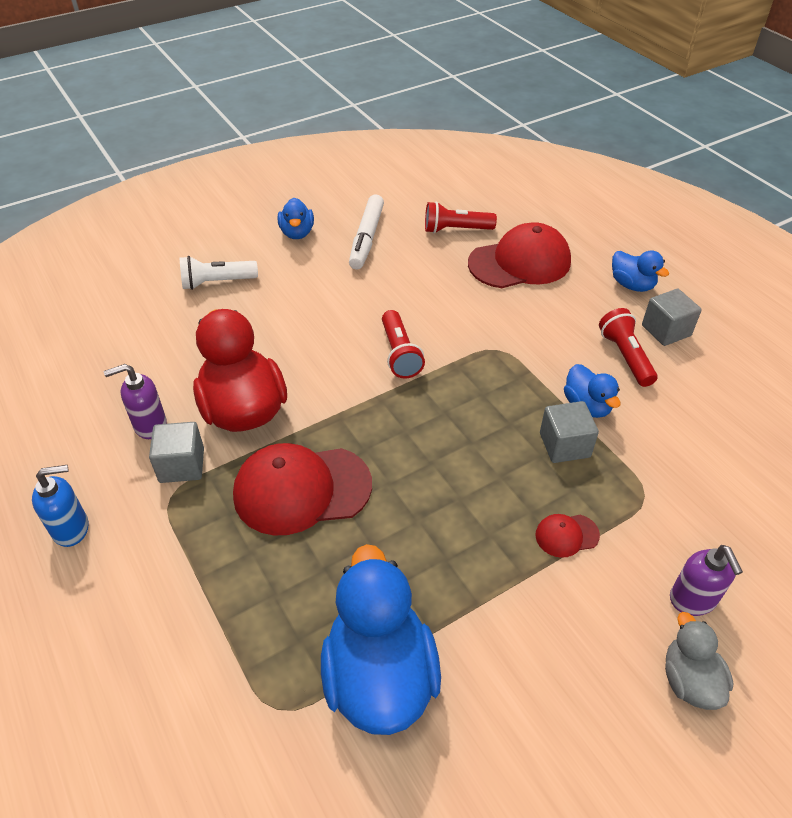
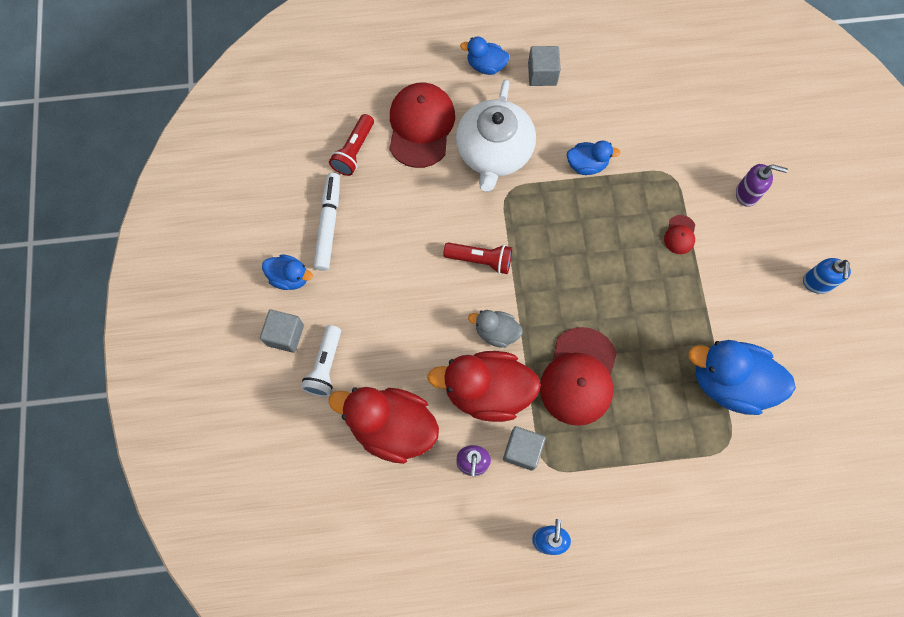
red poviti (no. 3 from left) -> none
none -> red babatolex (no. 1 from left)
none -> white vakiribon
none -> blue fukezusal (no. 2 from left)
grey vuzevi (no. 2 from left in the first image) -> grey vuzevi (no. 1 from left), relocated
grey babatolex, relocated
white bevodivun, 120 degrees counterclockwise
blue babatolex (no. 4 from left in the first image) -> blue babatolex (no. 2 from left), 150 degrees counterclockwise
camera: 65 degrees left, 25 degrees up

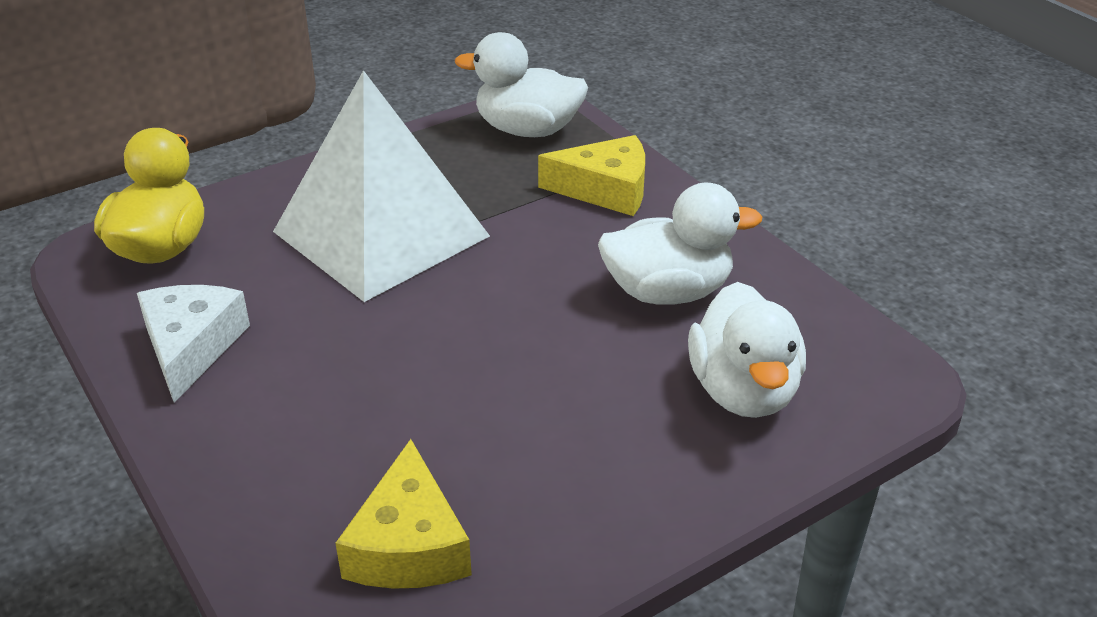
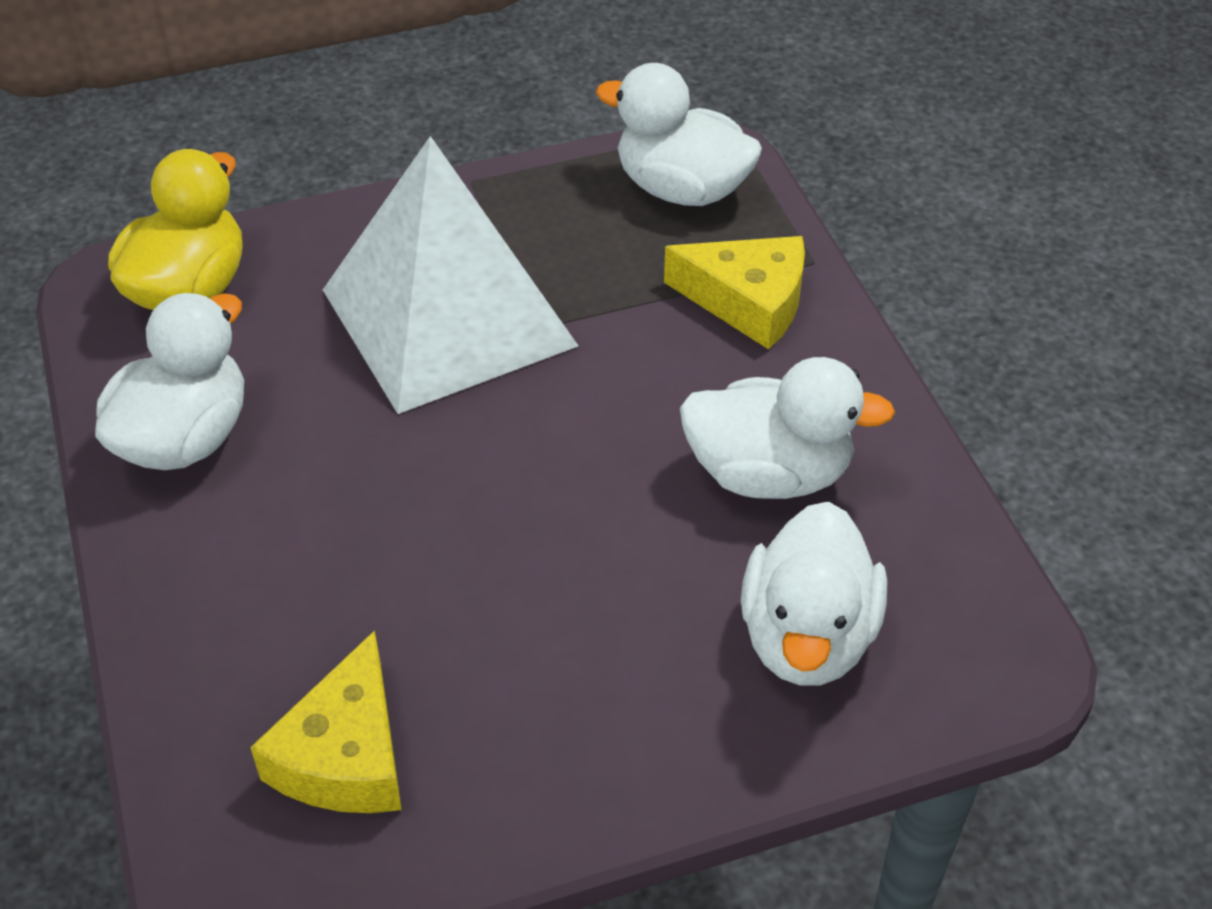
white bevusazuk -> white babatolex (no. 1 from left)
camera: 15 degrees right, 10 degrees up

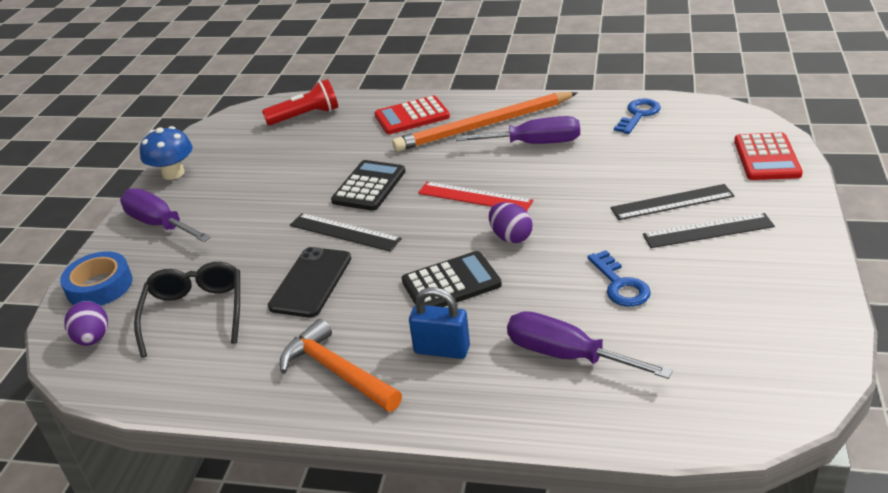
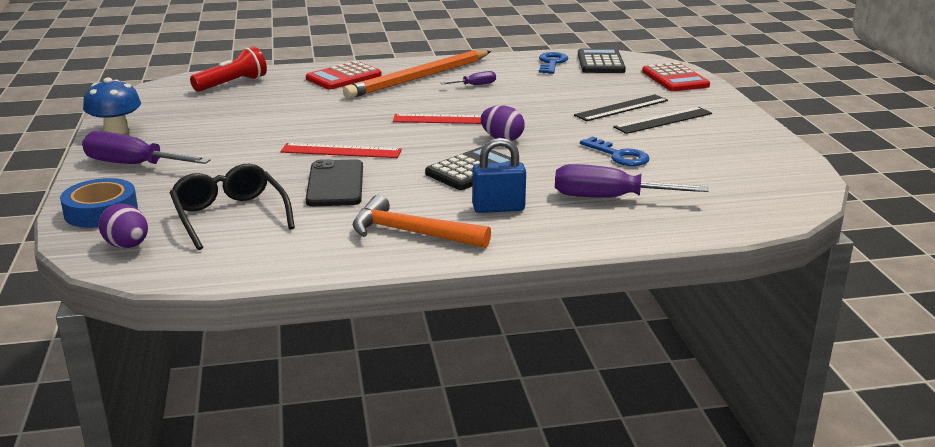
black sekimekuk (no. 1 from left in the first image) -> black sekimekuk (no. 2 from left), relocated
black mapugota (no. 1 from left) -> red mapugota (no. 1 from left)
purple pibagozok (no. 2 from left), x0.51
camera: 25 degrees left, 10 degrees down

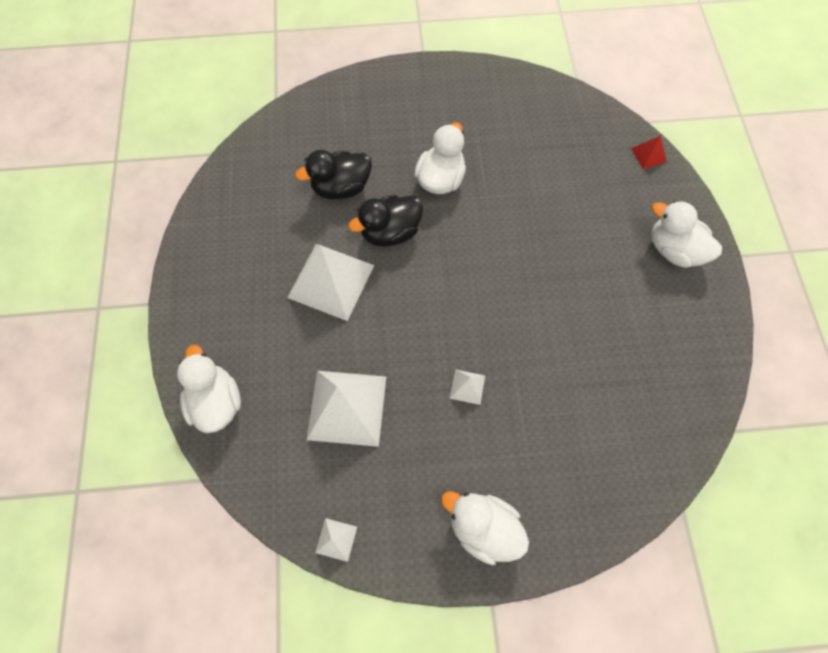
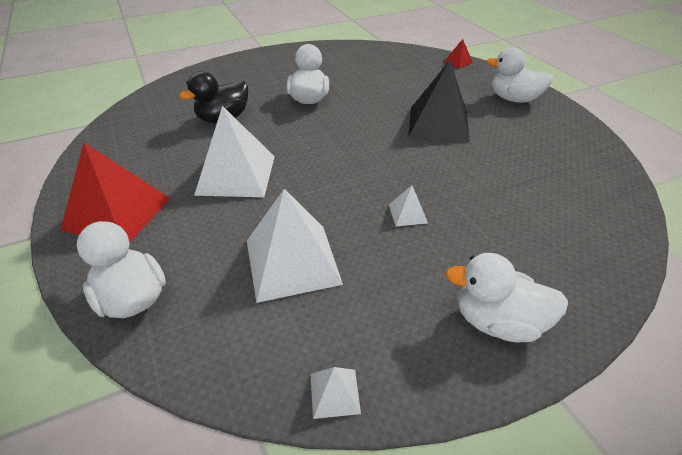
black babatolex (no. 2 from left) -> none
none -> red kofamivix (no. 1 from left)
none -> black kofamivix
camera: 20 degrees left, 25 degrees down

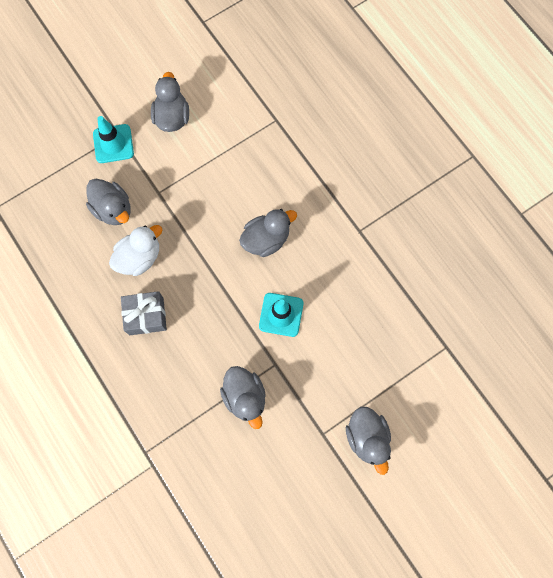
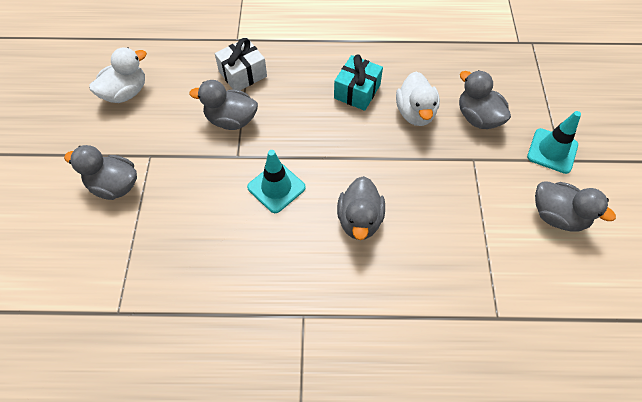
none -> white babatolex (no. 1 from left)
none -> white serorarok
grey serorarok -> turquoise serorarok
grey babatolex (no. 1 from left in the first image) -> grey babatolex (no. 4 from left), 60 degrees clockwise
camera: 125 degrees right, 15 degrees down

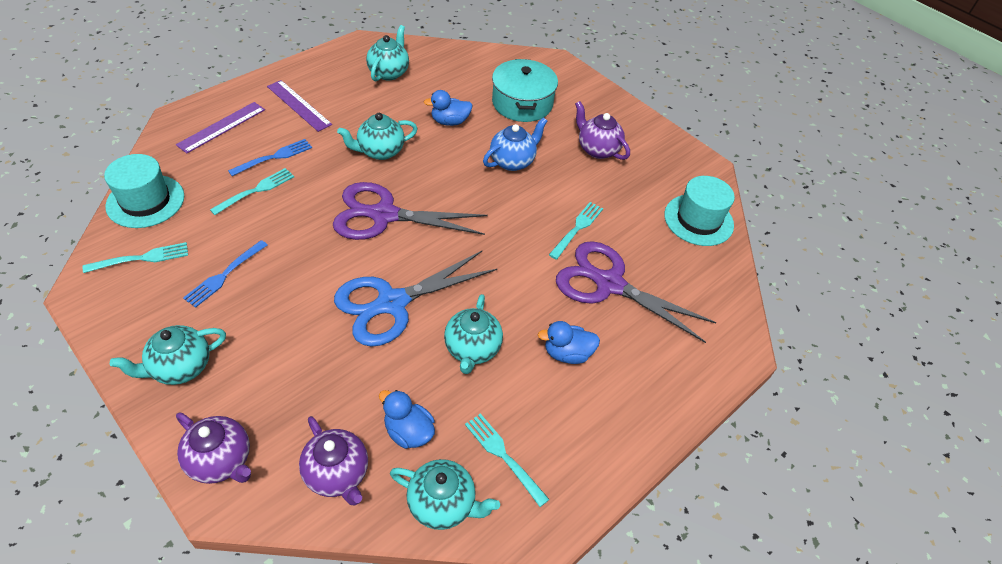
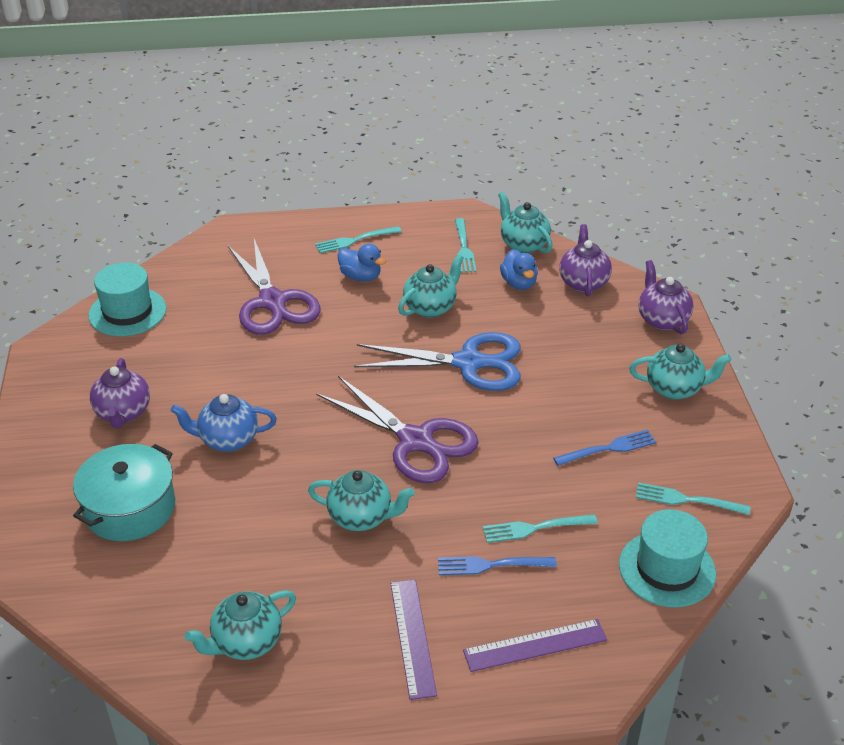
blue babatolex (no. 2 from left) -> none
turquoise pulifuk (no. 4 from left in the first image) -> turquoise pulifuk (no. 1 from left), relocated
camera: 140 degrees left, 10 degrees down

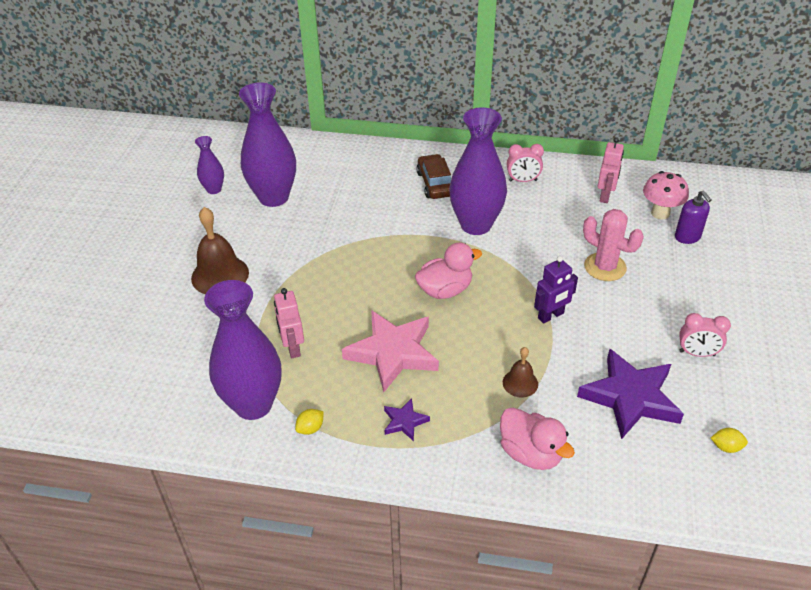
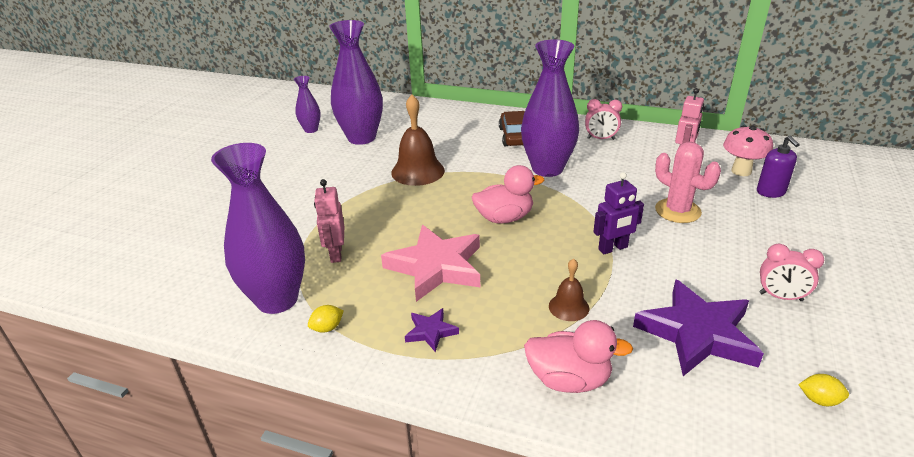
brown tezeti (no. 1 from left), relocated
pink babatolex (no. 2 from left), 45 degrees counterclockwise
camera: 10 degrees right, 10 degrees down

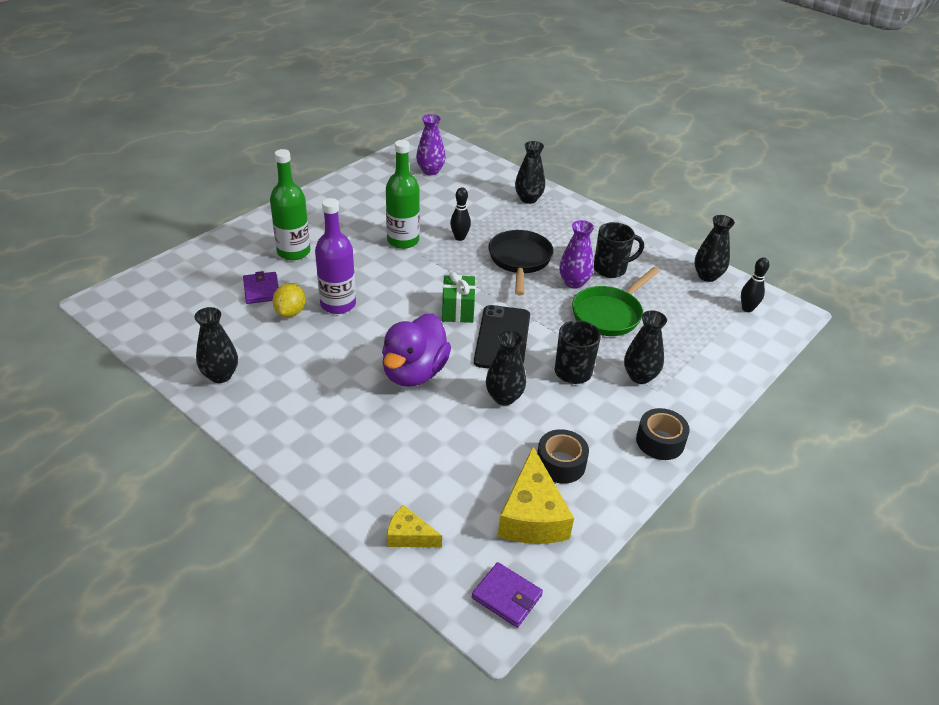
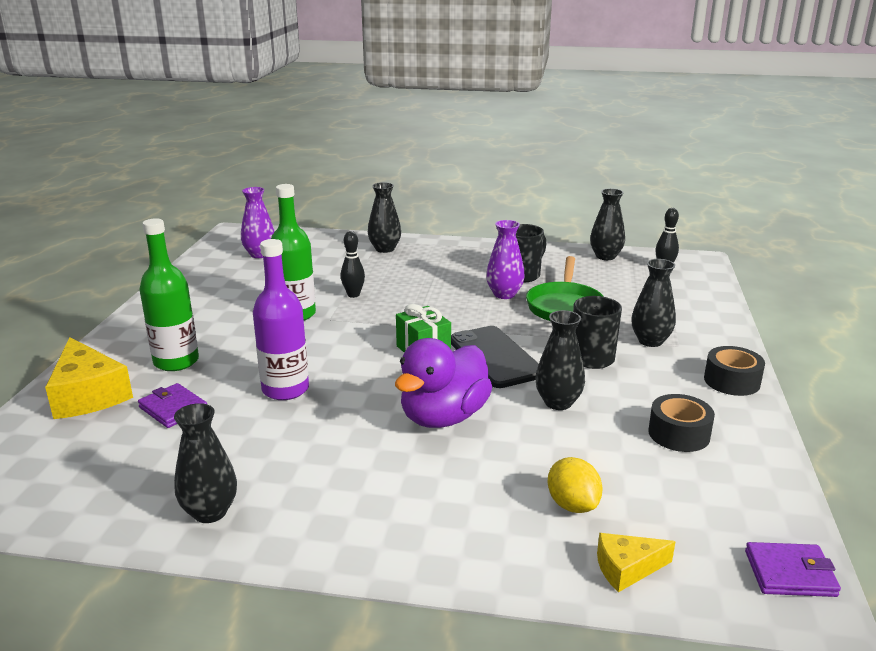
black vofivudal -> none
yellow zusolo, relocated
yellow bevusazuk (no. 2 from left in the first image) -> yellow bevusazuk (no. 1 from left), relocated
purple babatolex, 45 degrees clockwise
camera: 30 degrees left, 15 degrees down

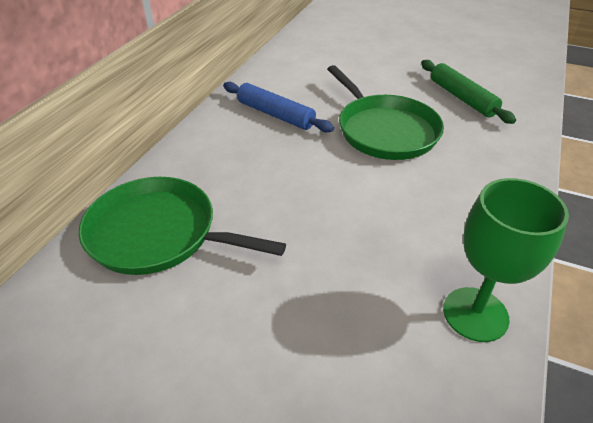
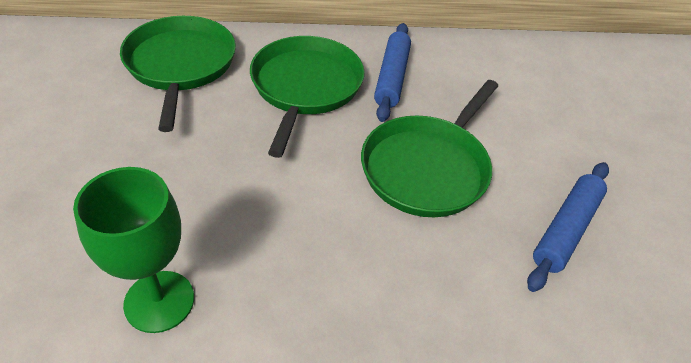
none -> green vofivudal (no. 2 from left)
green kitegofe -> blue kitegofe (no. 2 from left)
camera: 60 degrees right, 5 degrees up

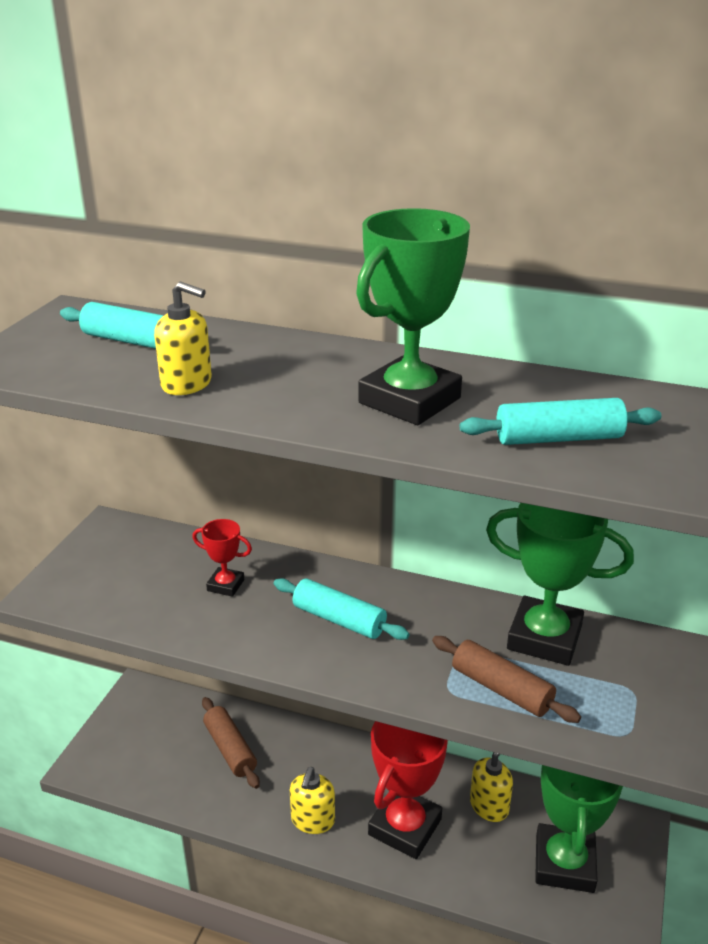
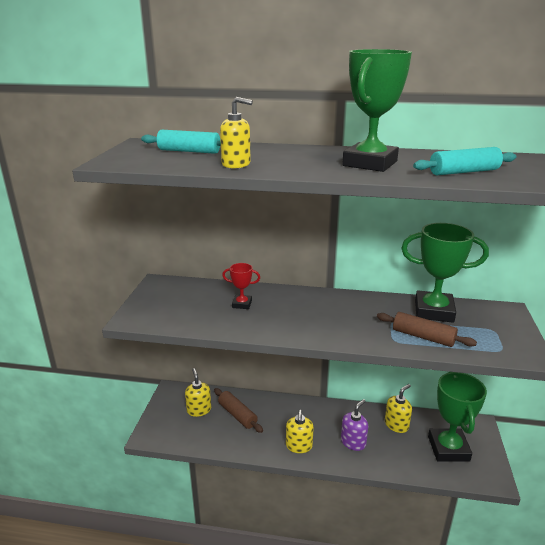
turquoise kitegofe (no. 2 from left) -> none
none -> yellow fukezusal (no. 1 from left)
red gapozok (no. 2 from left) -> purple fukezusal
camera: 10 degrees left, 5 degrees down

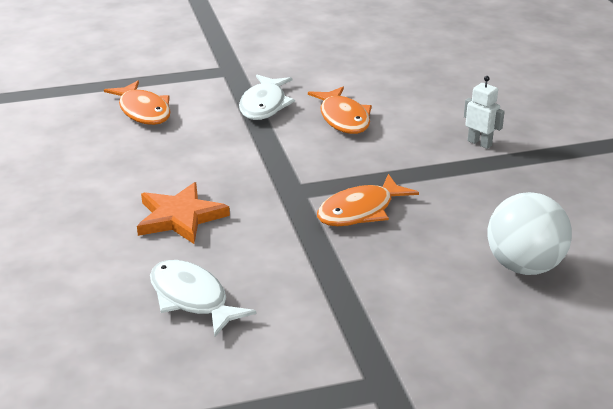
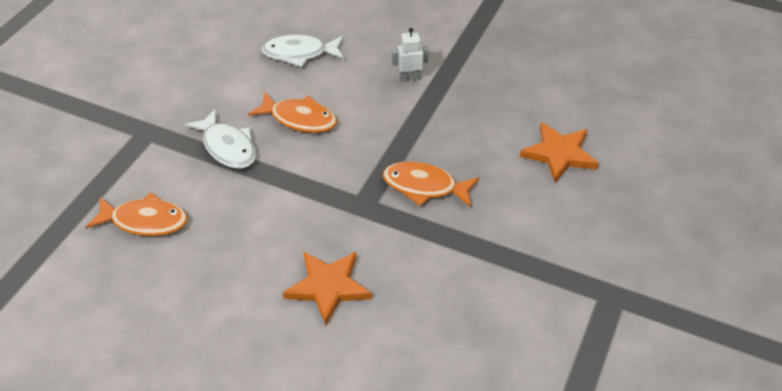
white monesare (no. 1 from left in the first image) -> white monesare (no. 2 from left), relocated
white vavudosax -> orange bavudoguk (no. 2 from left)
orange monesare (no. 3 from left), 105 degrees clockwise
camera: 50 degrees left, 15 degrees up

